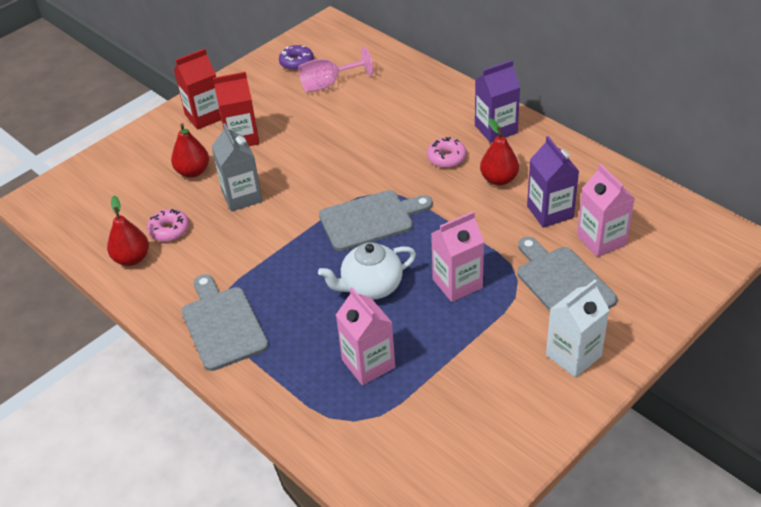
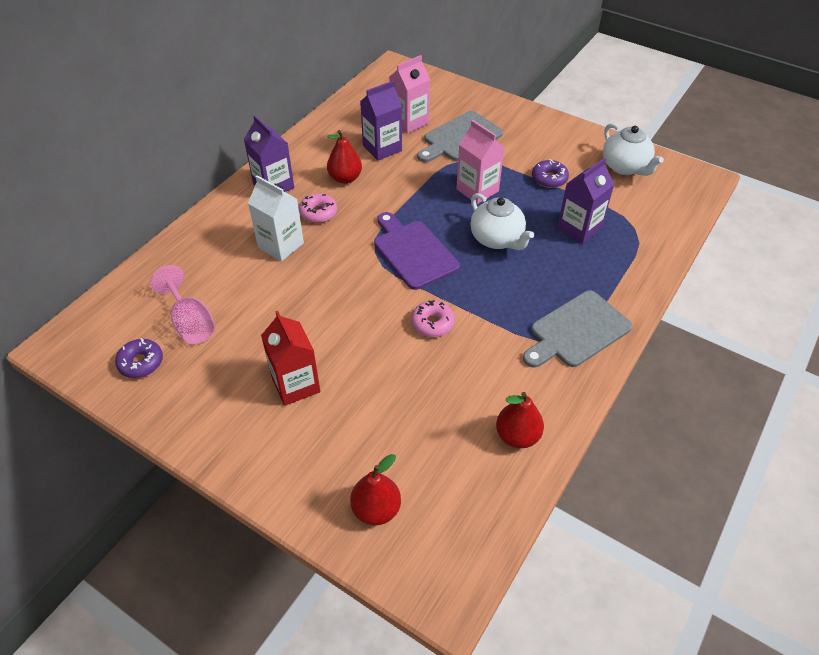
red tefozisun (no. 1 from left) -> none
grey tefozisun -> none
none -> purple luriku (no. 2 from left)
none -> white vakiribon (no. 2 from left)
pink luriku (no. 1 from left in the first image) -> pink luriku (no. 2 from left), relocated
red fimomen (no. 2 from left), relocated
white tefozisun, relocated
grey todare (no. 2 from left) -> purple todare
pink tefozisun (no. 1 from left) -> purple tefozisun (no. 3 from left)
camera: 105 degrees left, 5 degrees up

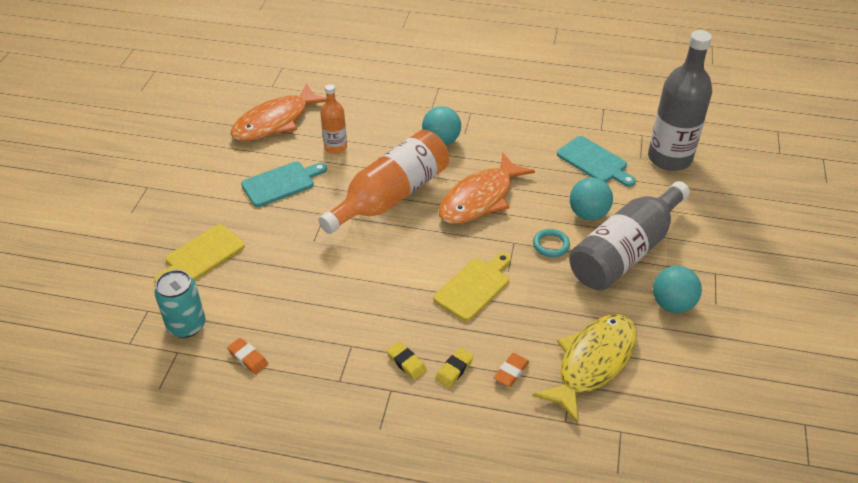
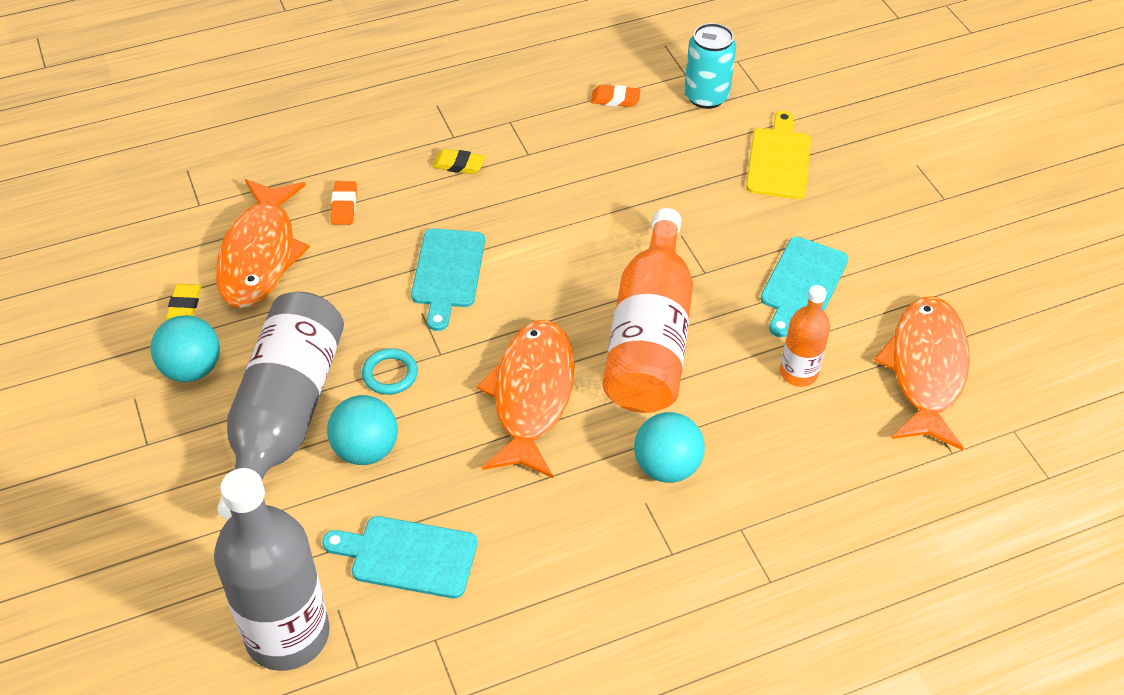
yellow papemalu (no. 2 from left in the first image) -> yellow papemalu (no. 1 from left), relocated
yellow todare (no. 2 from left) -> turquoise todare (no. 2 from left)
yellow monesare -> orange monesare (no. 1 from left)
camera: 145 degrees right, 5 degrees up

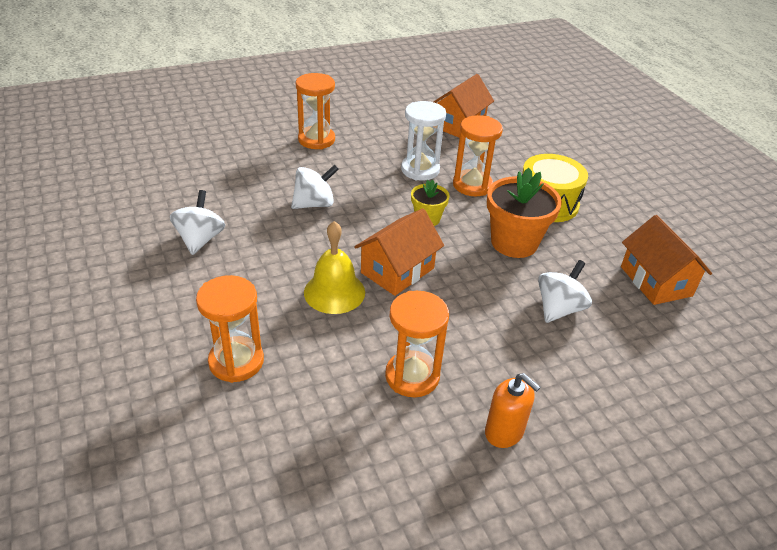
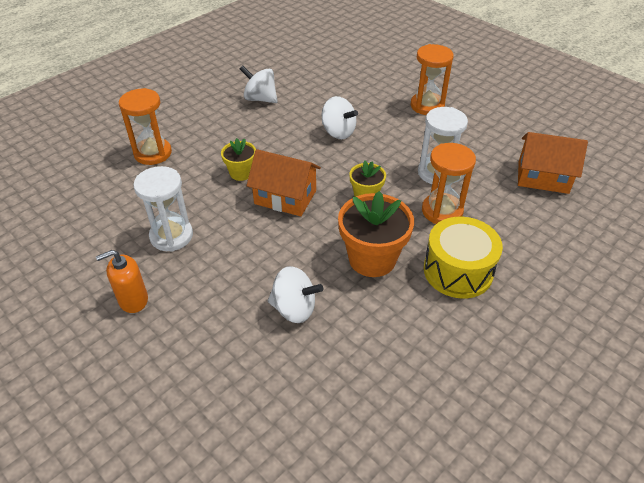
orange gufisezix (no. 3 from left) -> none
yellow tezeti -> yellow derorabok (no. 1 from left)
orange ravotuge (no. 3 from left) -> white ravotuge (no. 1 from left)
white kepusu (no. 1 from left), 135 degrees counterclockwise
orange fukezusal, 45 degrees clockwise
camera: 70 degrees right, 5 degrees up

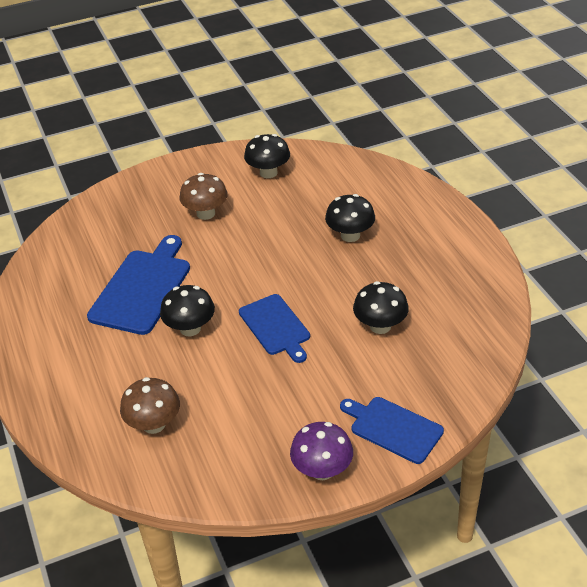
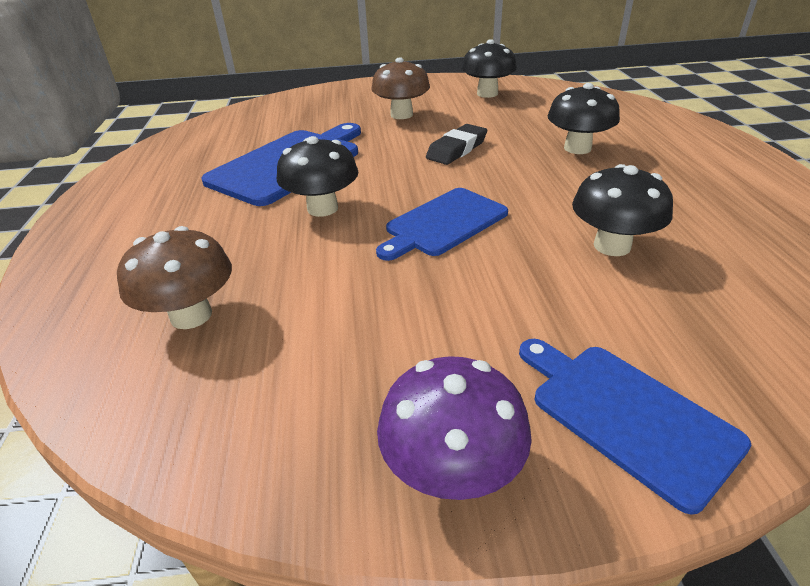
none -> black papemalu
blue todare (no. 2 from left), 60 degrees clockwise
camera: 15 degrees right, 5 degrees down

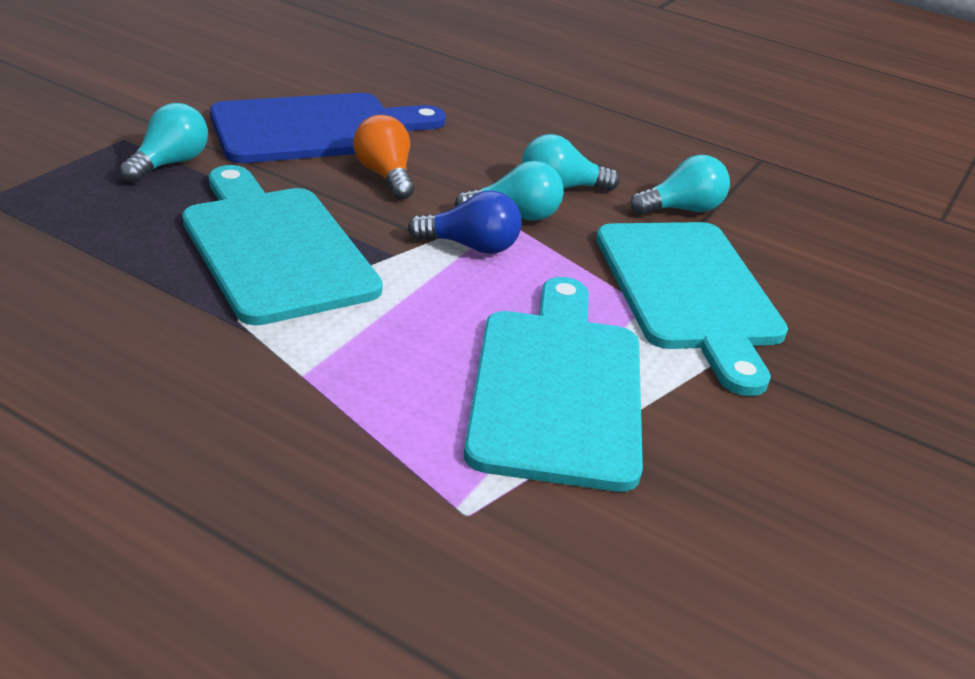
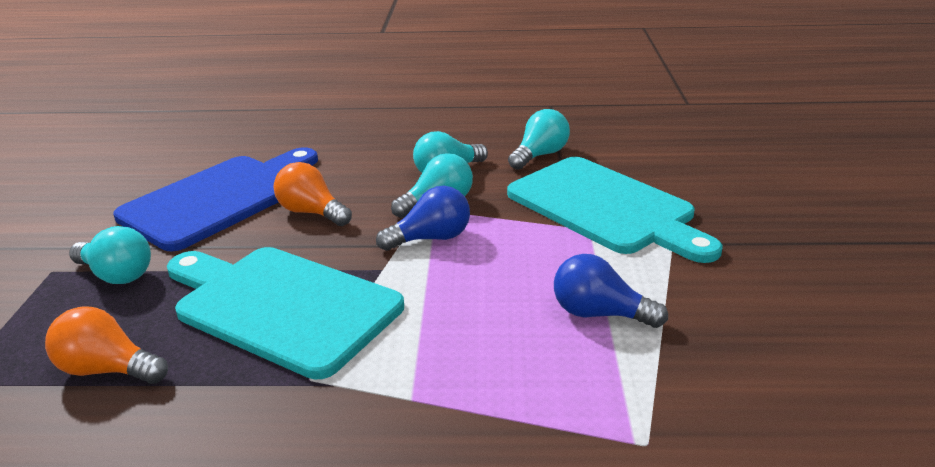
none -> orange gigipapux (no. 1 from left)
turquoise todare (no. 2 from left) -> blue gigipapux (no. 2 from left)
turquoise gigipapux (no. 1 from left), 120 degrees clockwise
camera: 25 degrees left, 5 degrees down

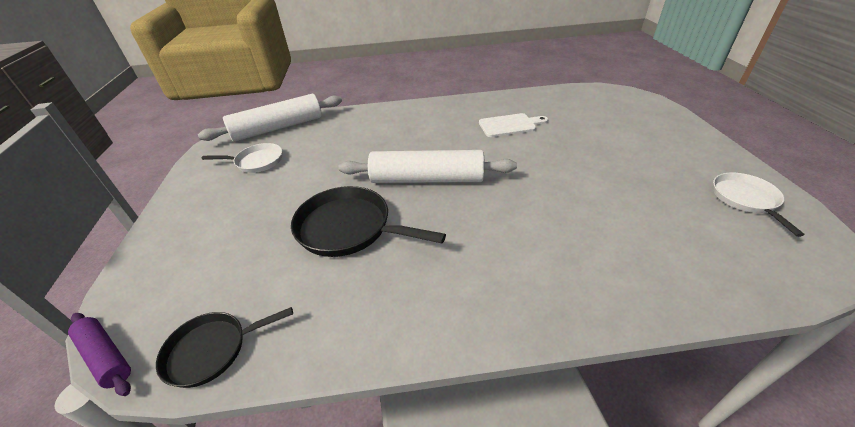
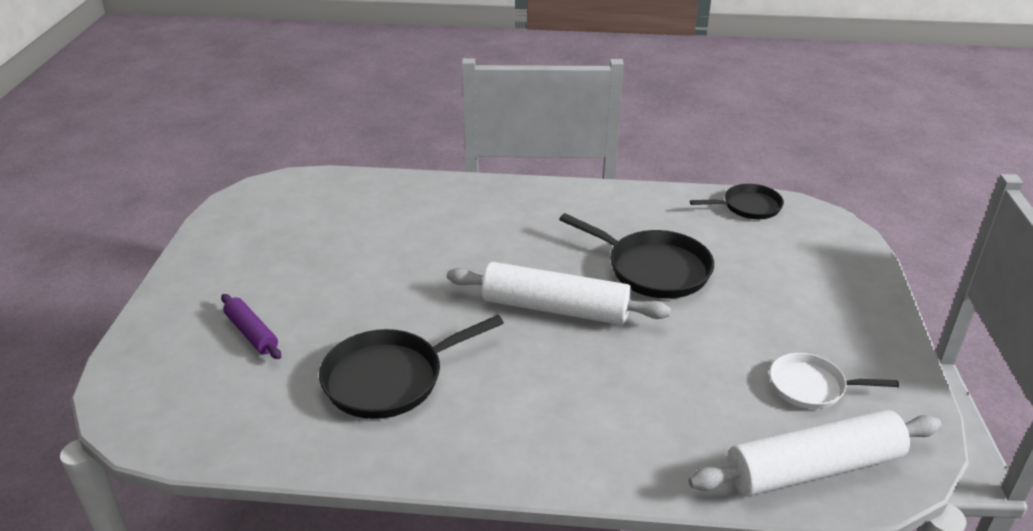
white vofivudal (no. 2 from left) -> none
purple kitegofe, relocated
white todare -> black vofivudal (no. 1 from left)
camera: 170 degrees left, 5 degrees down

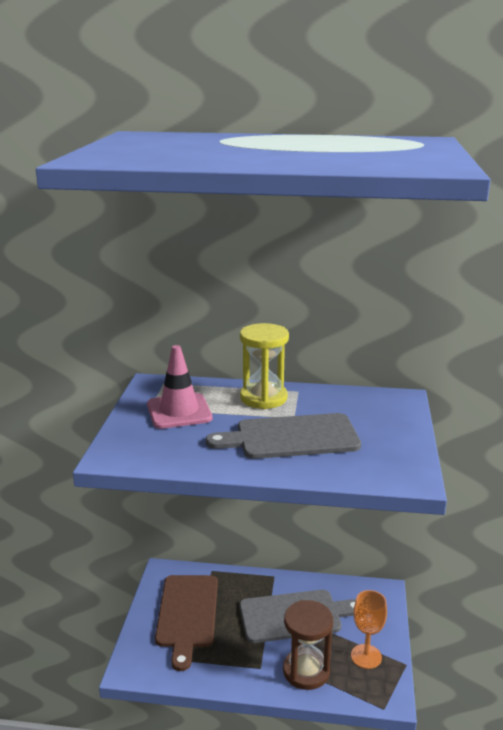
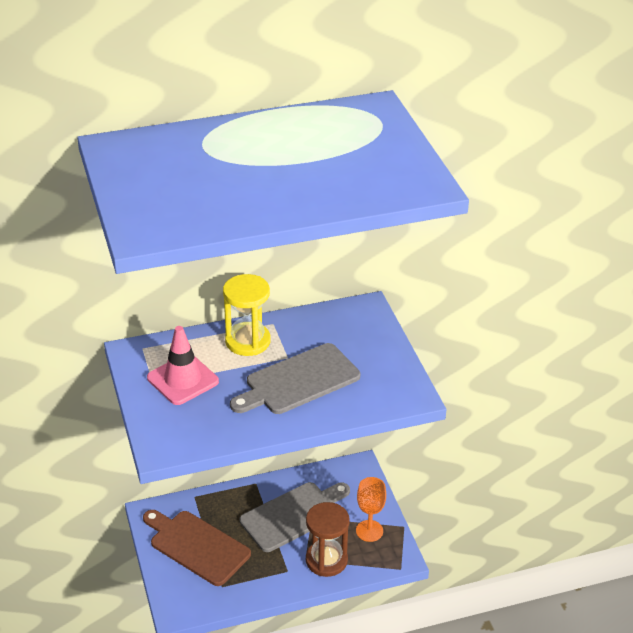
brown todare, 150 degrees clockwise
camera: 25 degrees left, 15 degrees up

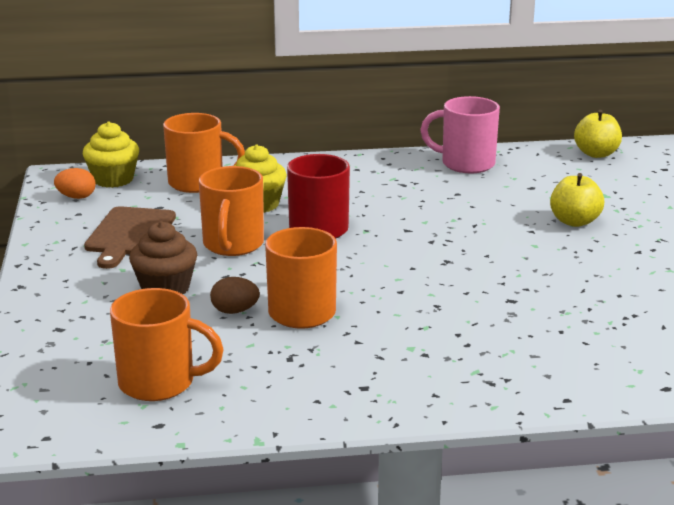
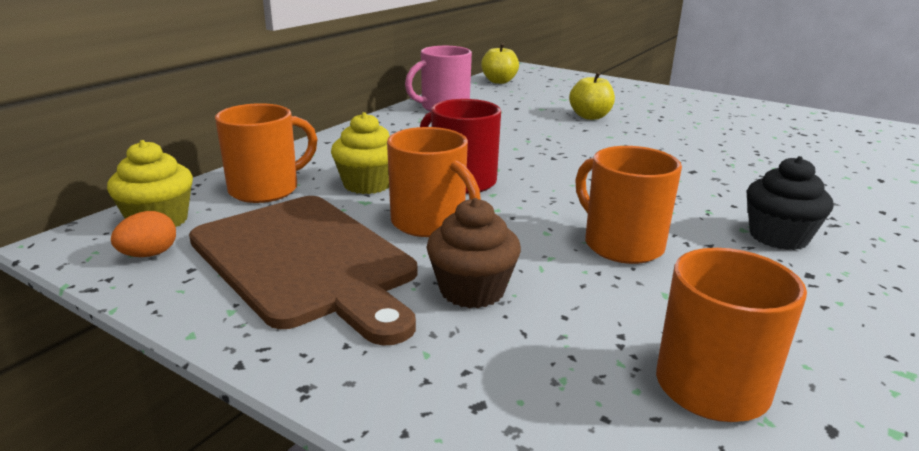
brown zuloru -> none
none -> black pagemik
brown todare, x1.62
camera: 50 degrees left, 0 degrees up

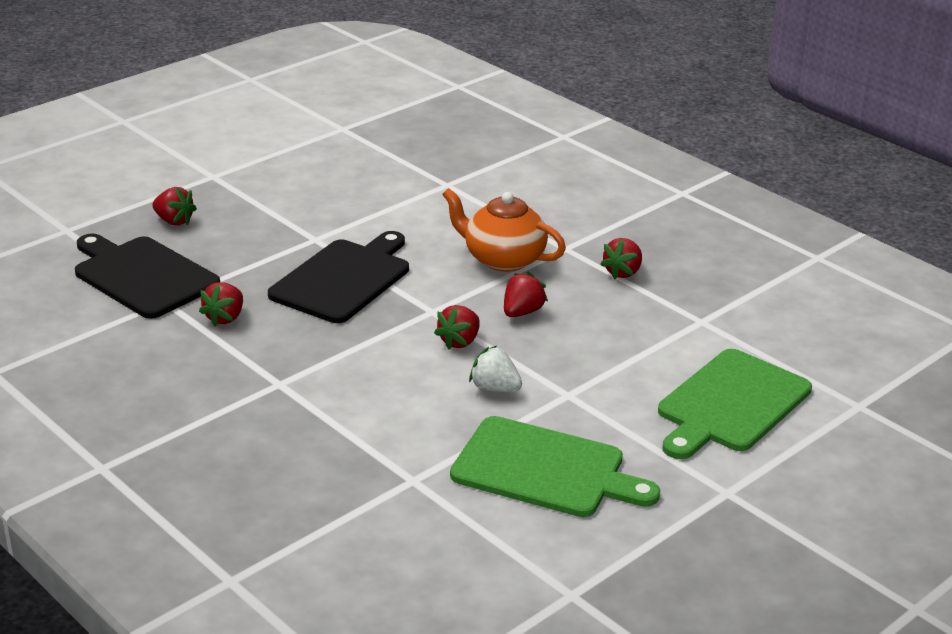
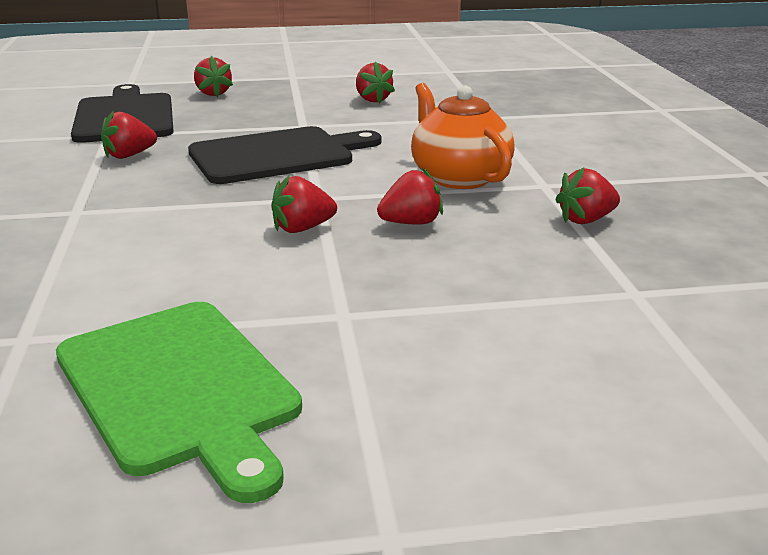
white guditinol -> none
green todare (no. 2 from left) -> none
none -> red guditinol (no. 4 from left)
camera: 35 degrees right, 5 degrees down

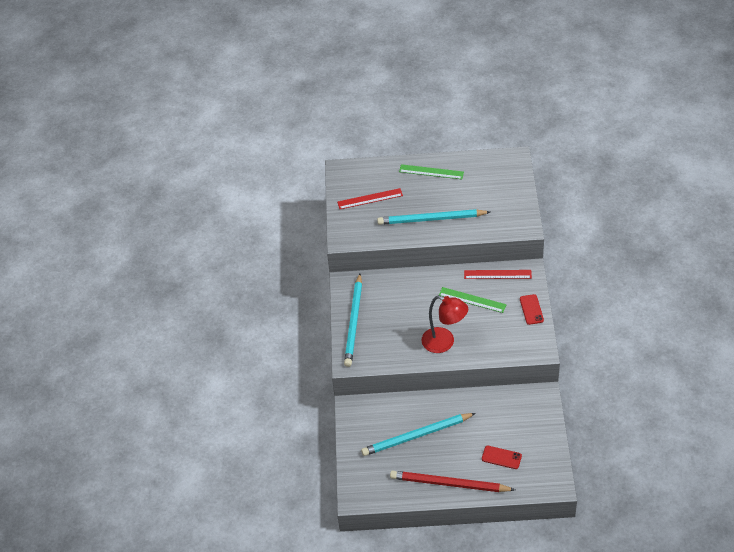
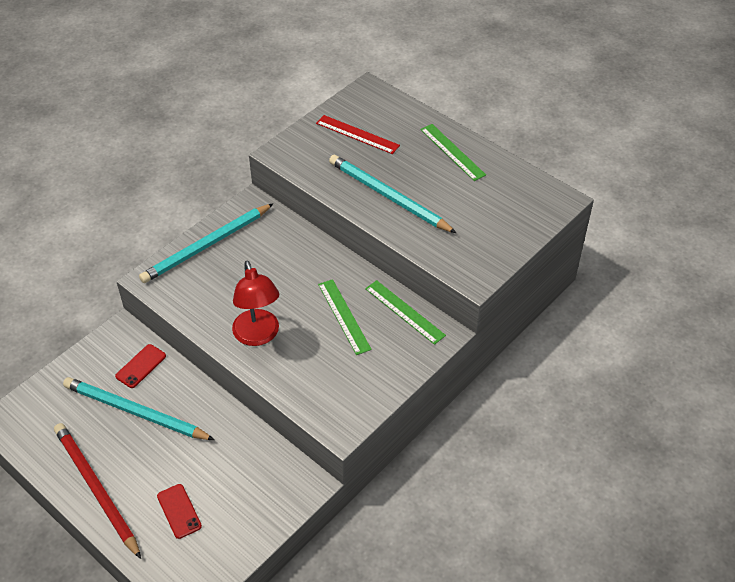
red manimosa (no. 2 from left in the first image) -> red manimosa (no. 1 from left), relocated
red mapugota (no. 2 from left) -> green mapugota (no. 2 from left)
camera: 40 degrees right, 0 degrees up

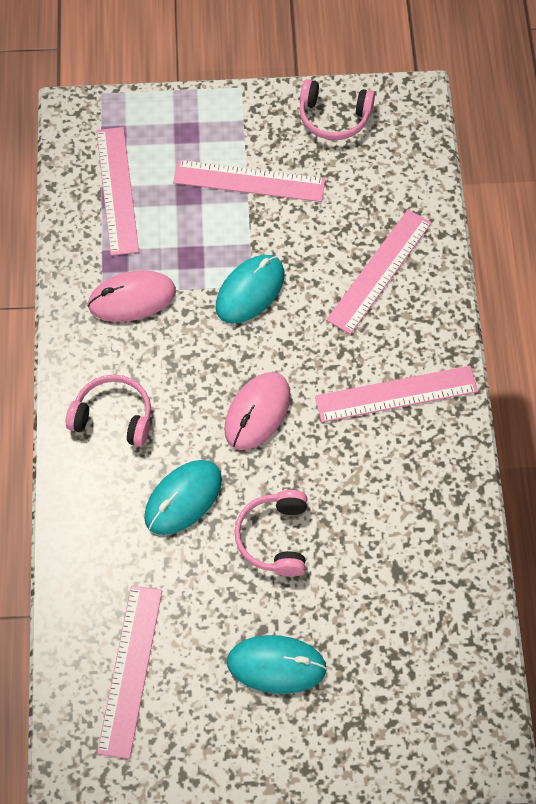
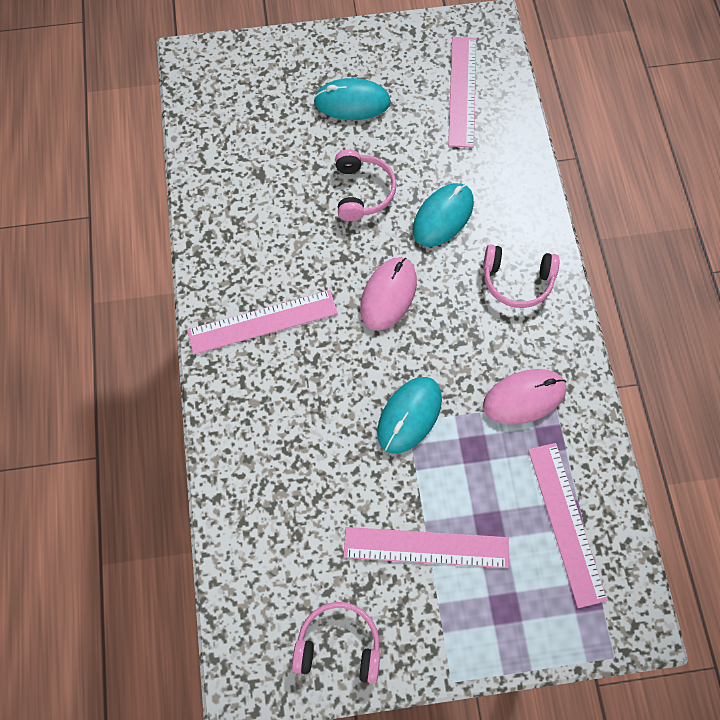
pink mapugota (no. 4 from left) -> none
camera: 175 degrees right, 5 degrees up

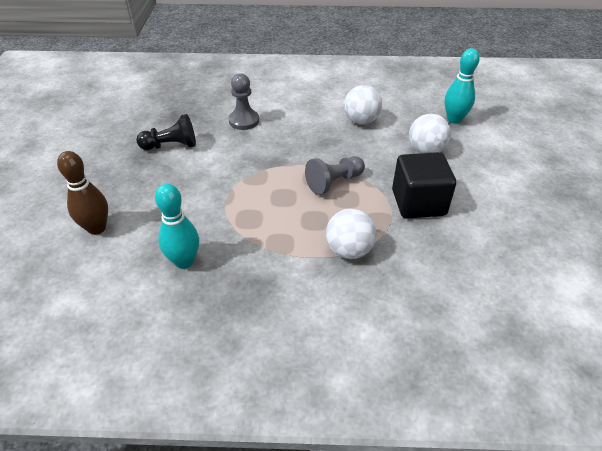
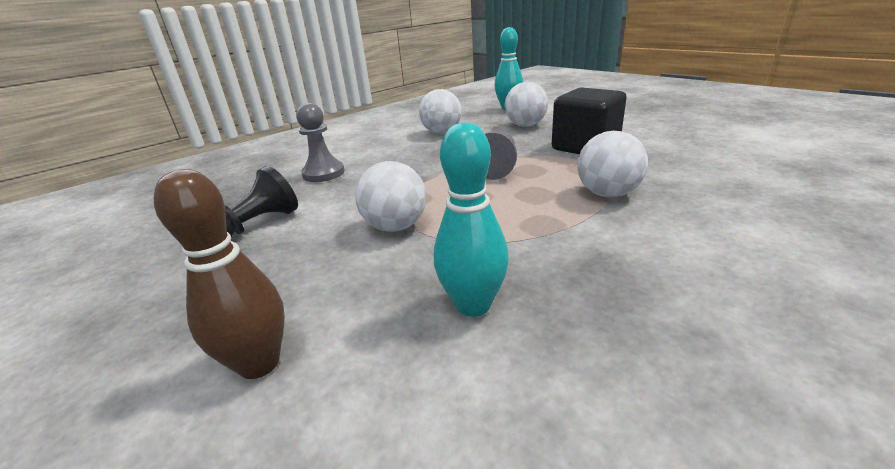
none -> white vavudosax (no. 1 from left)
camera: 40 degrees left, 15 degrees down

